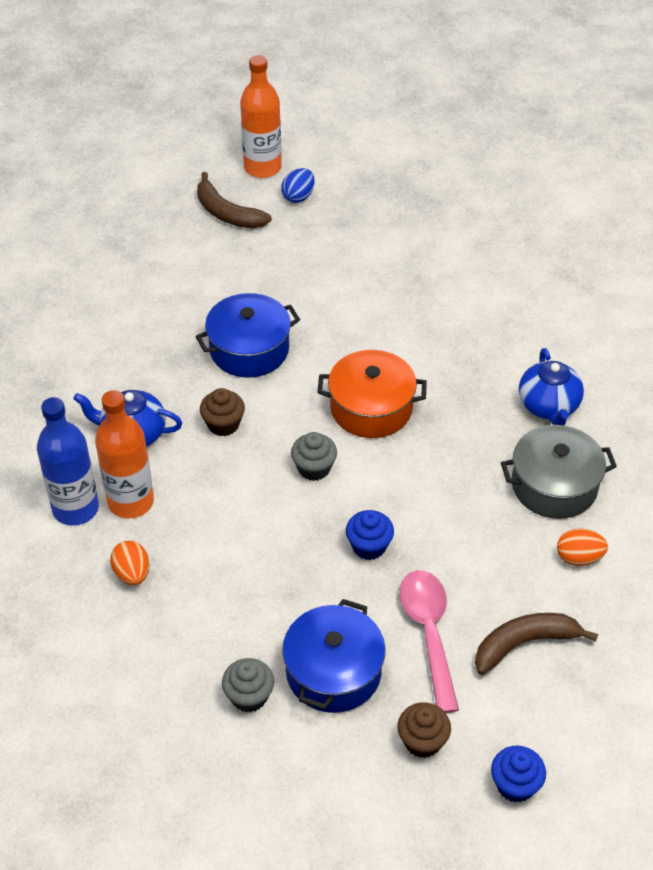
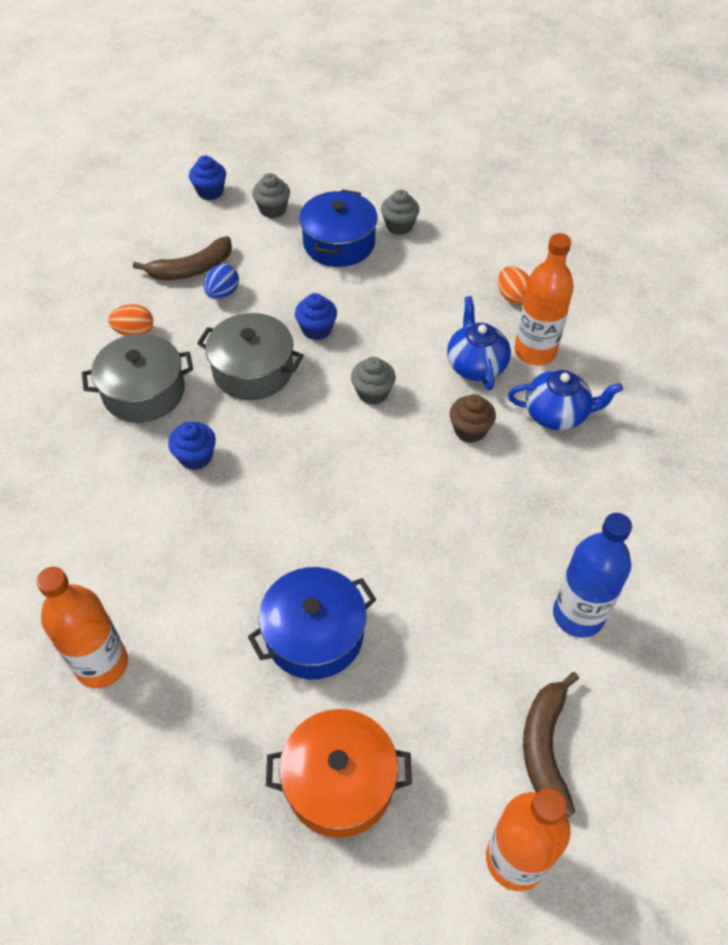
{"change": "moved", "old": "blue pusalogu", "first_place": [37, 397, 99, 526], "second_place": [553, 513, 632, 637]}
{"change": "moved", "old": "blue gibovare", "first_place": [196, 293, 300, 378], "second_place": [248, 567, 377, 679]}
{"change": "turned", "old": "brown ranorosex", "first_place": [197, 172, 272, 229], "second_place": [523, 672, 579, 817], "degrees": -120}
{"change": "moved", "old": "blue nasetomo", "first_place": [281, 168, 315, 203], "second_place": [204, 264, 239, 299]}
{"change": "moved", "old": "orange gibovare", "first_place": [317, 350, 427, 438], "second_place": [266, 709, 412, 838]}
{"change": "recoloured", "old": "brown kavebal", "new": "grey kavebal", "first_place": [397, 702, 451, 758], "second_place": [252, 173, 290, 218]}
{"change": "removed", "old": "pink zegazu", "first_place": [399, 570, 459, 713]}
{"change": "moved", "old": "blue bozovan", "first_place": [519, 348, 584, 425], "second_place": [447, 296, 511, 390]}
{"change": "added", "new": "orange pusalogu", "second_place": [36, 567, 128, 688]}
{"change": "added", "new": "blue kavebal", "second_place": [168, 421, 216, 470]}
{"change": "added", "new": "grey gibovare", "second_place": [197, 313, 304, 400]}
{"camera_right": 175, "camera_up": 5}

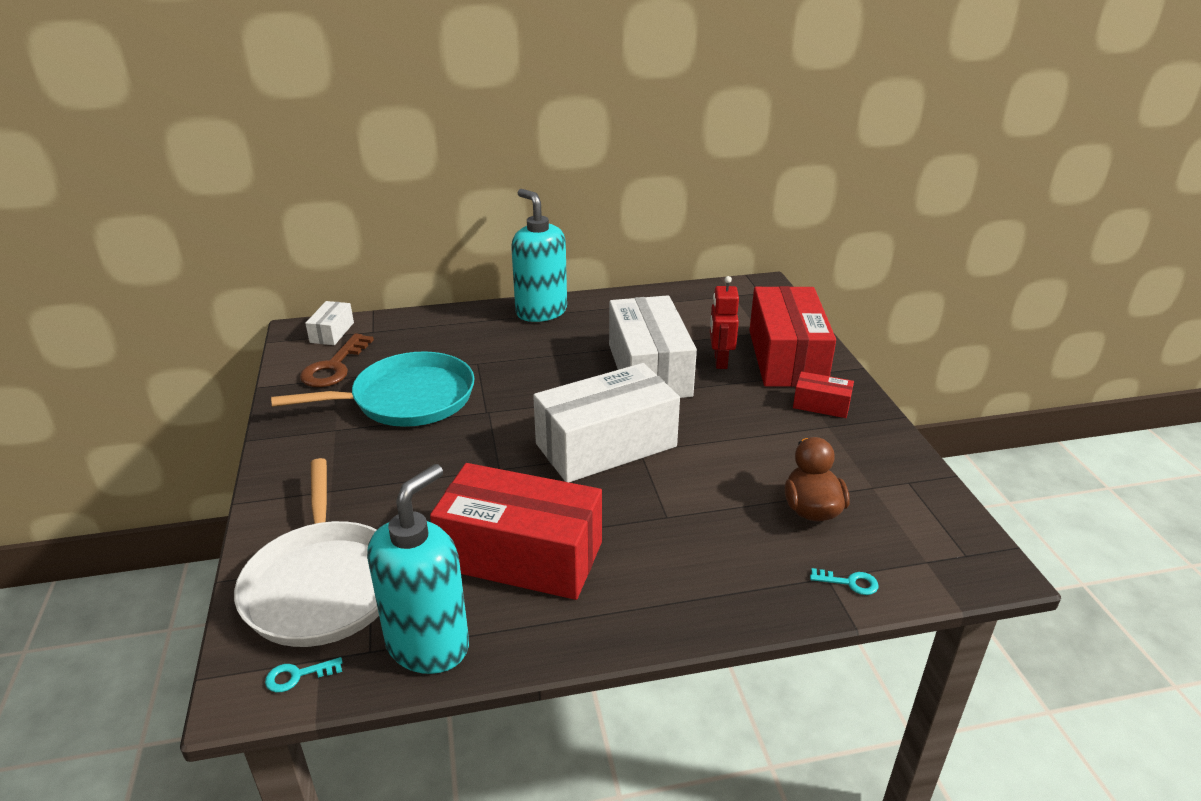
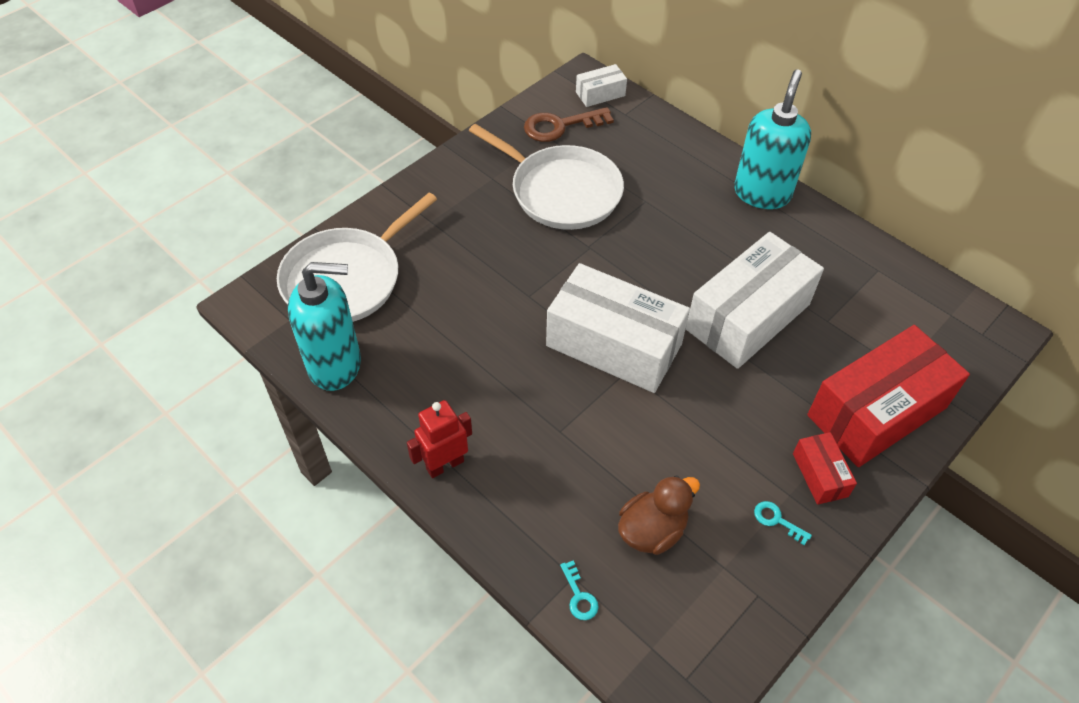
{"change": "moved", "old": "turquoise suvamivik", "first_place": [265, 657, 343, 692], "second_place": [754, 501, 812, 546]}
{"change": "recoloured", "old": "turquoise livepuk", "new": "white livepuk", "first_place": [271, 352, 475, 427], "second_place": [469, 124, 624, 230]}
{"change": "removed", "old": "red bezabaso", "first_place": [430, 463, 602, 600]}
{"change": "moved", "old": "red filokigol", "first_place": [710, 276, 739, 369], "second_place": [407, 400, 472, 478]}
{"camera_right": 55, "camera_up": 20}

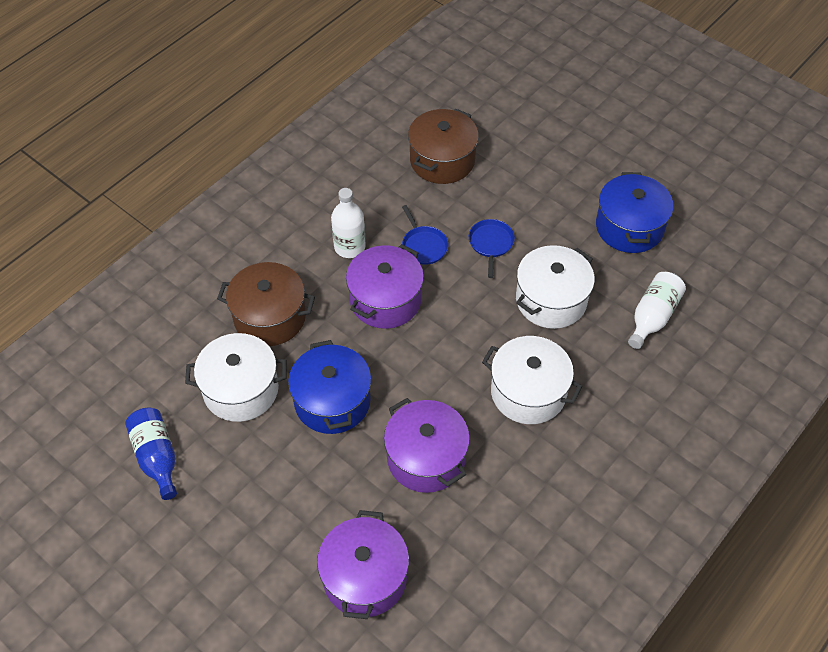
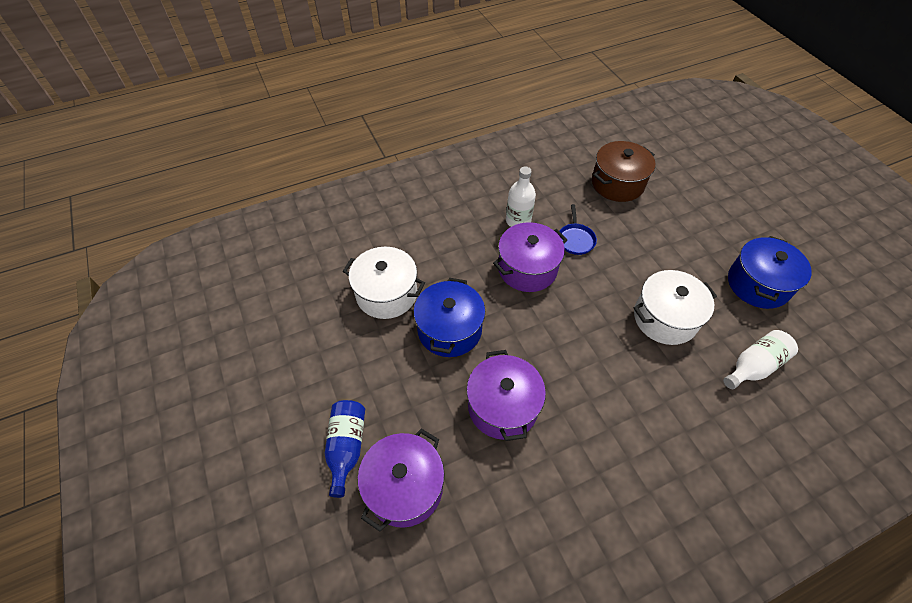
{"change": "moved", "old": "blue pusalogu", "first_place": [125, 408, 177, 500], "second_place": [325, 400, 365, 498]}
{"change": "removed", "old": "brown gibovare", "first_place": [217, 262, 315, 346]}
{"change": "removed", "old": "blue livepuk", "first_place": [469, 219, 515, 278]}
{"change": "removed", "old": "white gibovare", "first_place": [482, 336, 582, 424]}
{"camera_right": 25, "camera_up": 0}

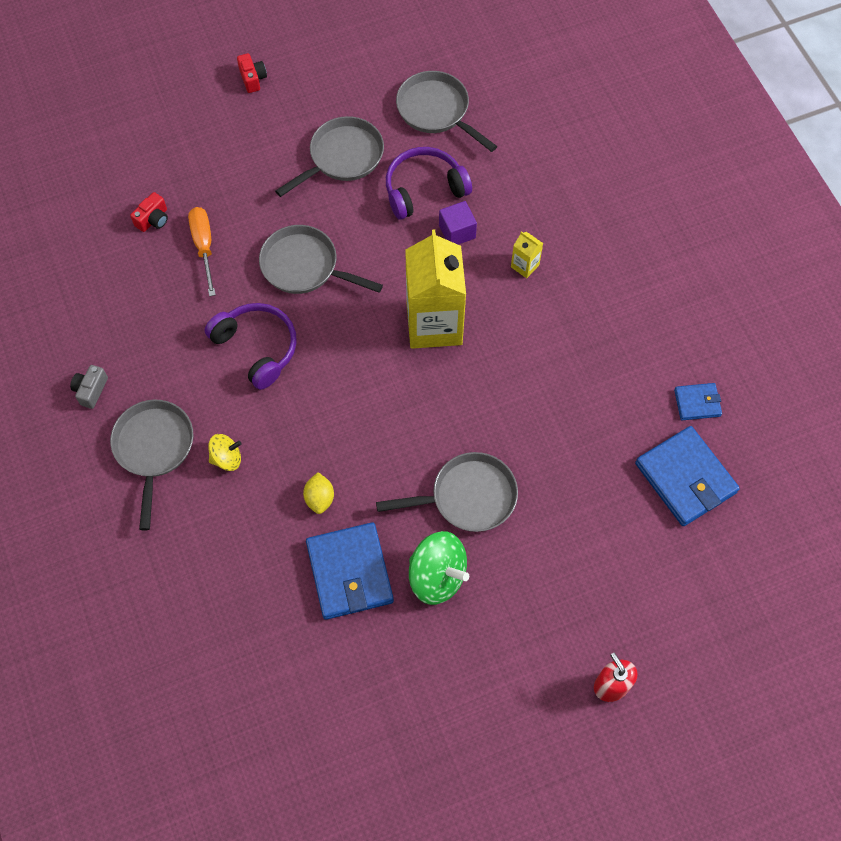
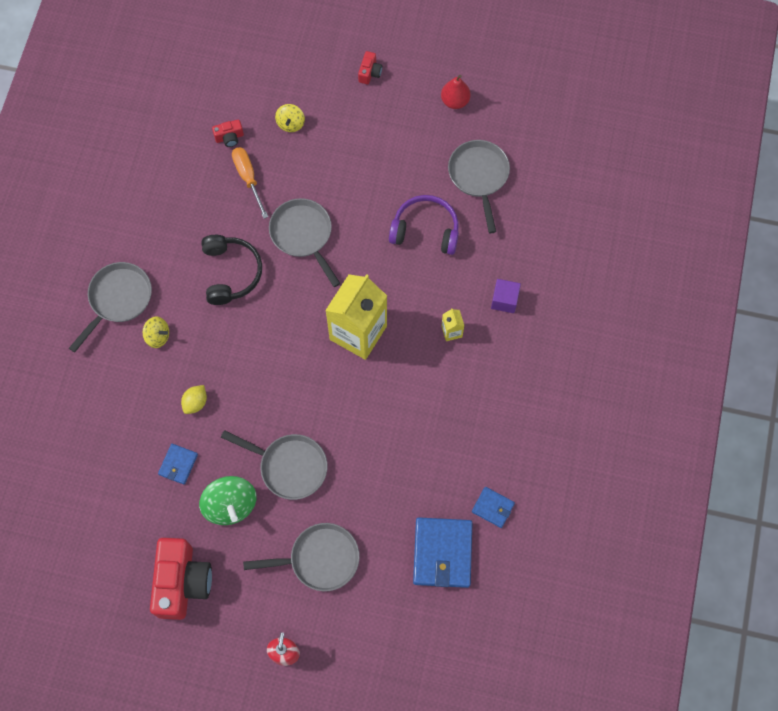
{"change": "removed", "old": "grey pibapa", "first_place": [70, 365, 108, 409]}
{"change": "turned", "old": "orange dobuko", "first_place": [188, 207, 216, 296], "second_place": [232, 147, 268, 219], "degrees": -45}
{"change": "recoloured", "old": "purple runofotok", "new": "black runofotok", "first_place": [205, 303, 297, 390], "second_place": [201, 235, 262, 305]}
{"change": "moved", "old": "grey livepuk", "first_place": [275, 116, 384, 197], "second_place": [243, 523, 360, 591]}
{"change": "resized", "old": "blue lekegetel", "first_place": [306, 522, 394, 620], "second_place": [158, 444, 198, 485], "factor": 0.52}
{"change": "moved", "old": "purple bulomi", "first_place": [439, 201, 477, 245], "second_place": [491, 279, 521, 313]}
{"change": "added", "new": "red pibapa", "second_place": [150, 538, 212, 620]}
{"change": "added", "new": "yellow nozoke", "second_place": [275, 104, 305, 132]}
{"change": "added", "new": "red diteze", "second_place": [441, 75, 471, 109]}
{"camera_right": 35, "camera_up": 5}

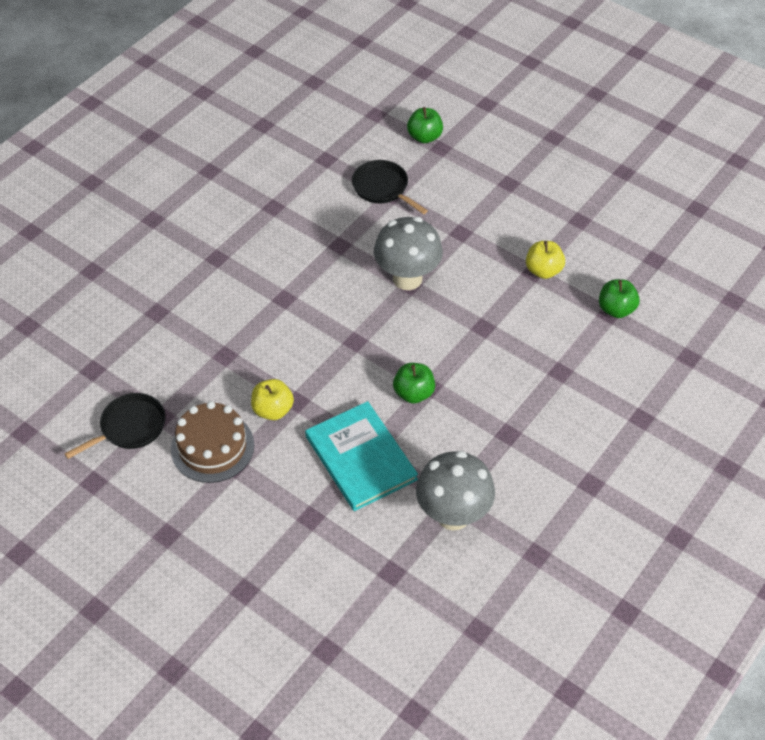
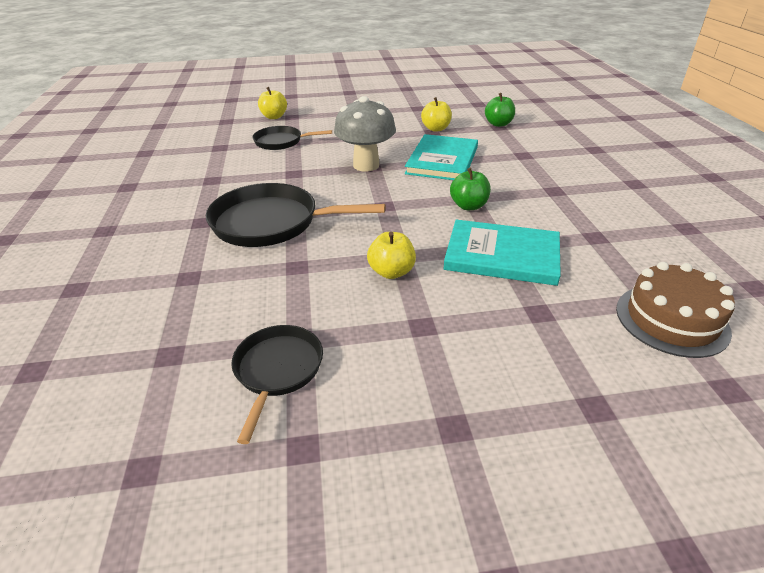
{"change": "moved", "old": "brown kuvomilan", "first_place": [171, 401, 254, 483], "second_place": [616, 262, 735, 358]}
{"change": "recoloured", "old": "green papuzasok", "new": "yellow papuzasok", "first_place": [407, 107, 443, 143], "second_place": [258, 87, 287, 119]}
{"change": "removed", "old": "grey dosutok", "first_place": [416, 451, 495, 530]}
{"change": "added", "new": "black livepuk", "second_place": [206, 183, 385, 247]}
{"change": "added", "new": "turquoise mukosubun", "second_place": [405, 134, 478, 180]}
{"camera_right": -45, "camera_up": -15}

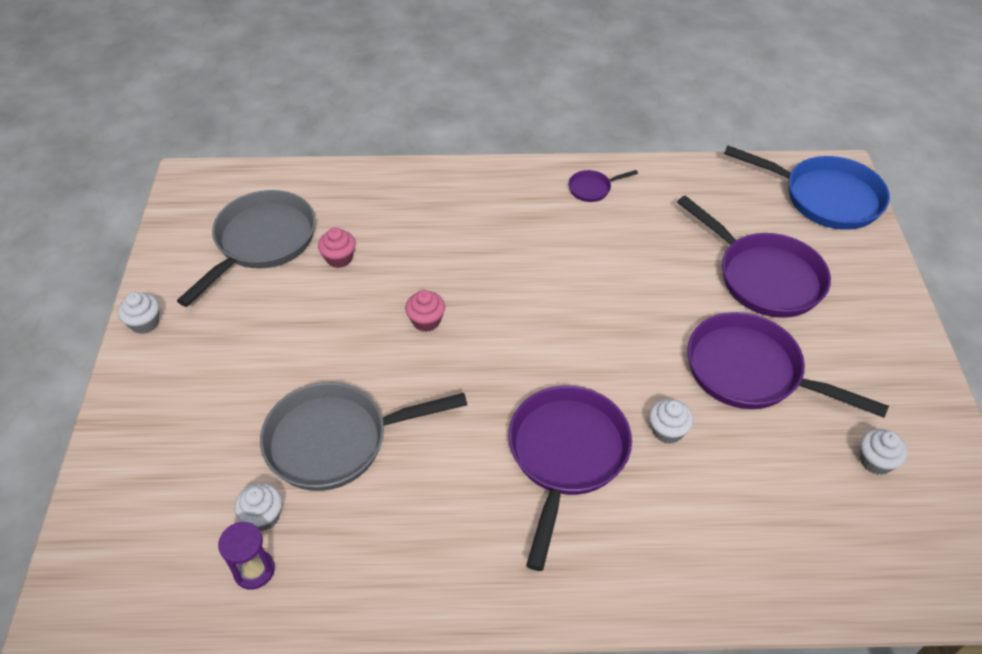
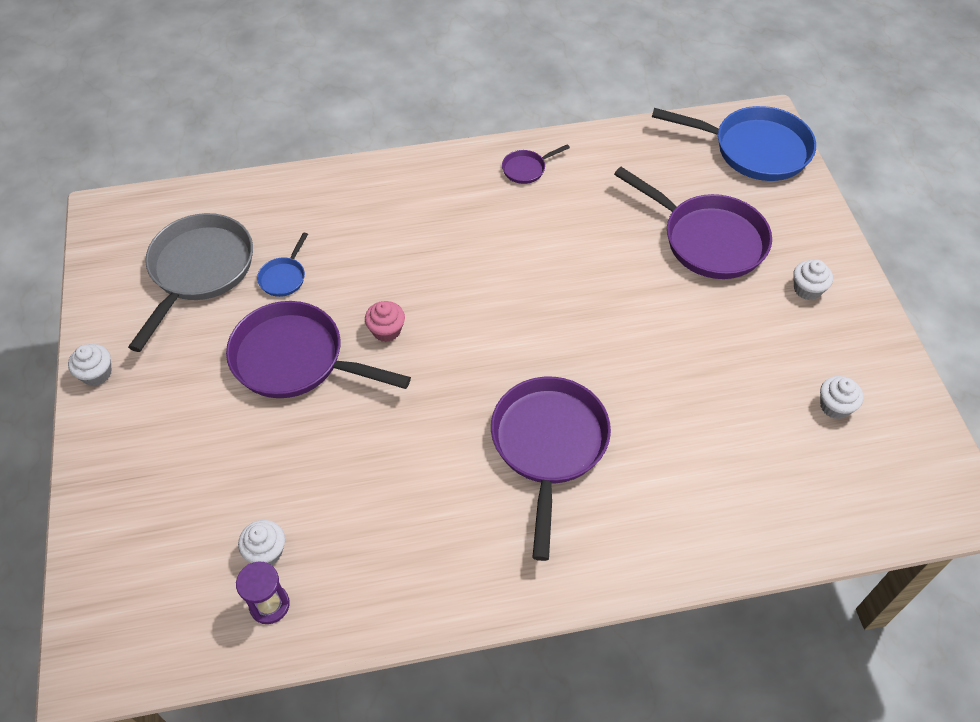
{"change": "removed", "old": "grey livepuk", "first_place": [260, 382, 467, 491]}
{"change": "replaced", "old": "pink kavebal", "new": "blue livepuk", "first_place": [318, 228, 356, 268], "second_place": [257, 232, 308, 297]}
{"change": "moved", "old": "white kavebal", "first_place": [649, 399, 693, 444], "second_place": [793, 260, 833, 300]}
{"change": "moved", "old": "purple livepuk", "first_place": [687, 312, 889, 418], "second_place": [226, 301, 411, 398]}
{"camera_right": -10, "camera_up": 5}

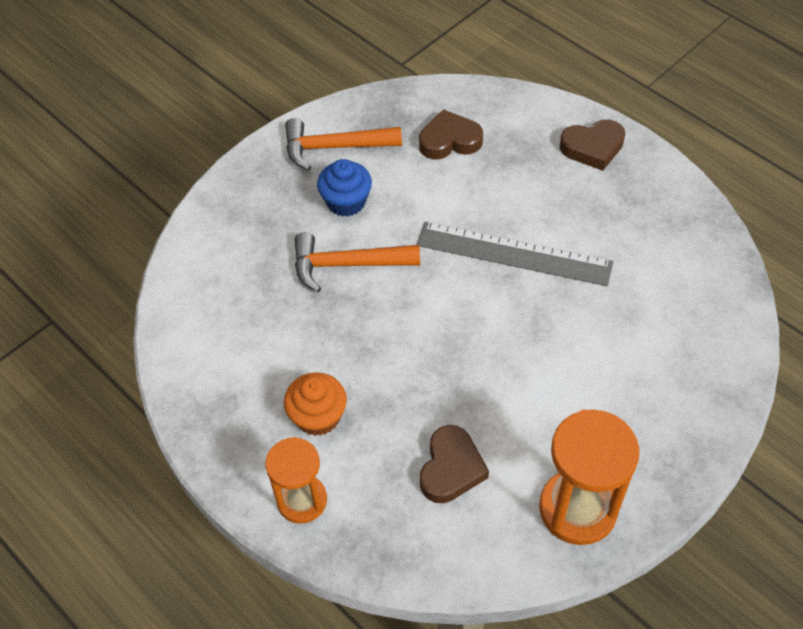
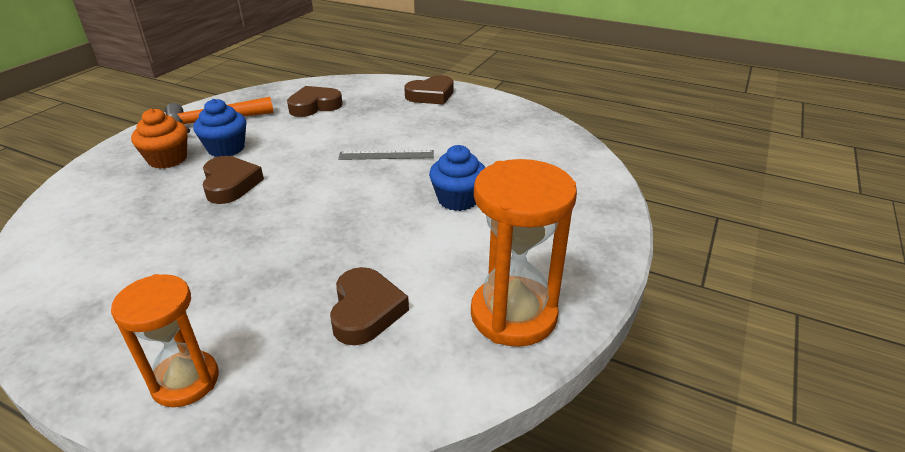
{"change": "moved", "old": "orange kavebal", "first_place": [284, 372, 347, 436], "second_place": [131, 108, 188, 169]}
{"change": "replaced", "old": "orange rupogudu", "new": "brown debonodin", "first_place": [295, 232, 420, 292], "second_place": [202, 156, 264, 204]}
{"change": "resized", "old": "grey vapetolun", "first_place": [417, 222, 613, 286], "second_place": [338, 150, 434, 160], "factor": 0.54}
{"change": "added", "new": "blue kavebal", "second_place": [429, 145, 485, 211]}
{"camera_right": -20, "camera_up": -20}

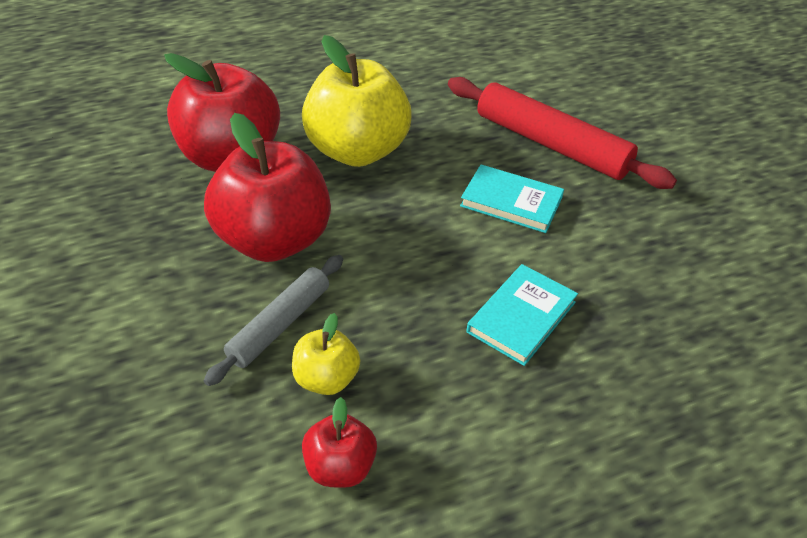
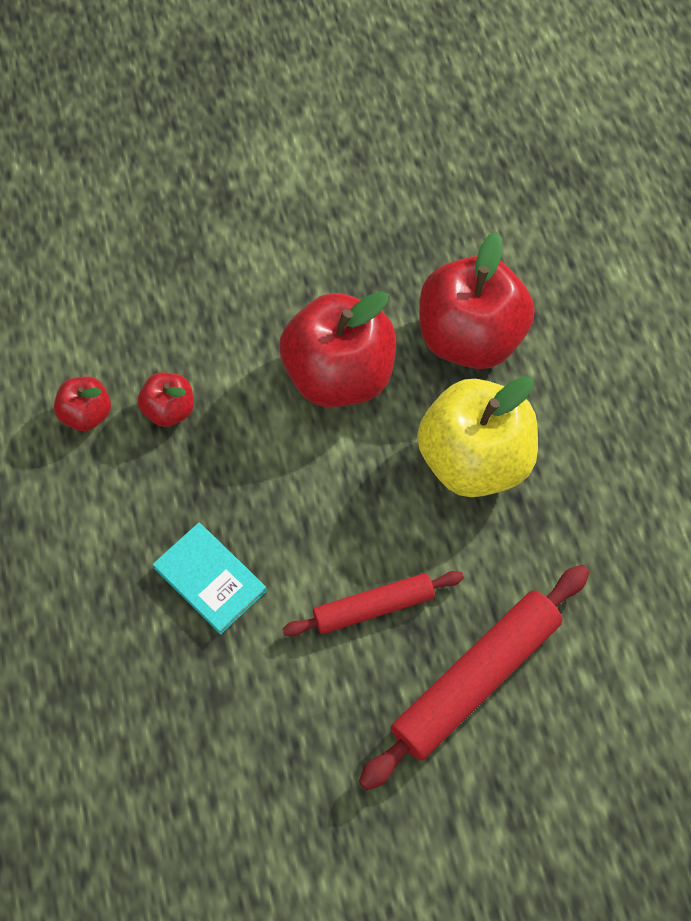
{"change": "removed", "old": "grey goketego", "first_place": [204, 255, 343, 386]}
{"change": "recoloured", "old": "yellow papuzasok", "new": "red papuzasok", "first_place": [292, 313, 360, 395], "second_place": [138, 372, 194, 427]}
{"change": "replaced", "old": "turquoise mukosubun", "new": "red goketego", "first_place": [460, 165, 564, 233], "second_place": [283, 571, 464, 637]}
{"camera_right": 100, "camera_up": 20}

